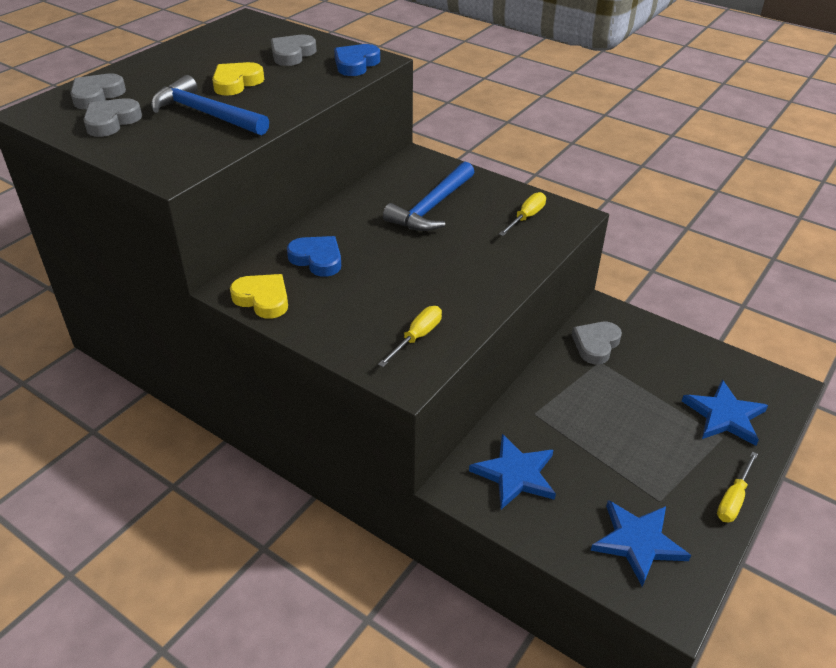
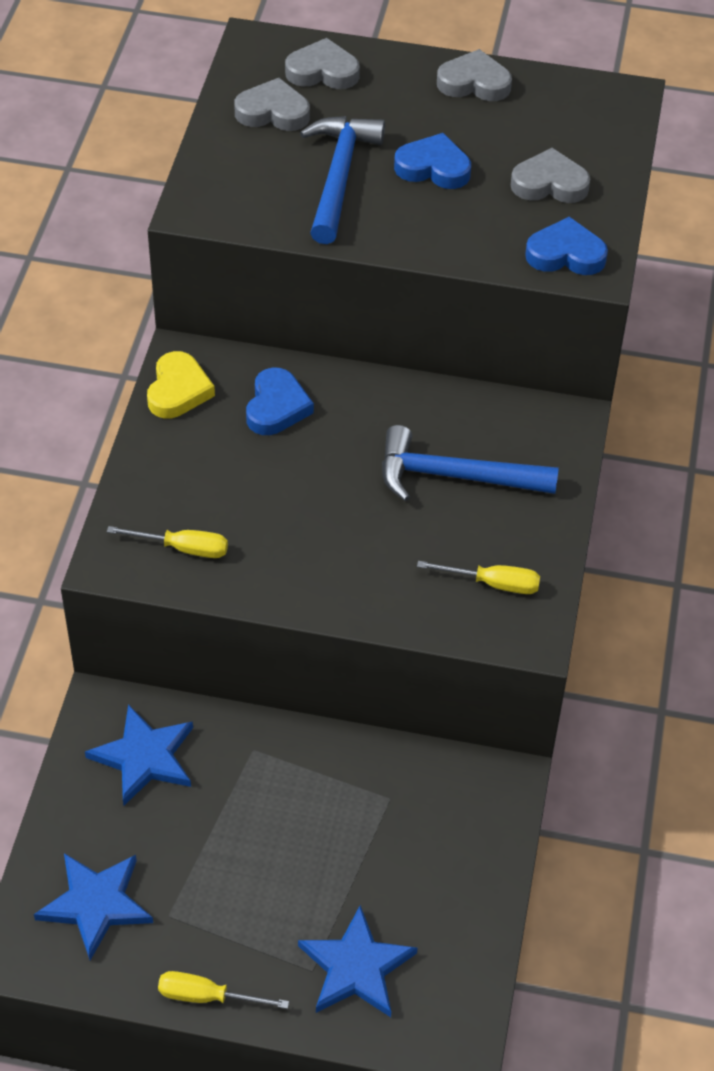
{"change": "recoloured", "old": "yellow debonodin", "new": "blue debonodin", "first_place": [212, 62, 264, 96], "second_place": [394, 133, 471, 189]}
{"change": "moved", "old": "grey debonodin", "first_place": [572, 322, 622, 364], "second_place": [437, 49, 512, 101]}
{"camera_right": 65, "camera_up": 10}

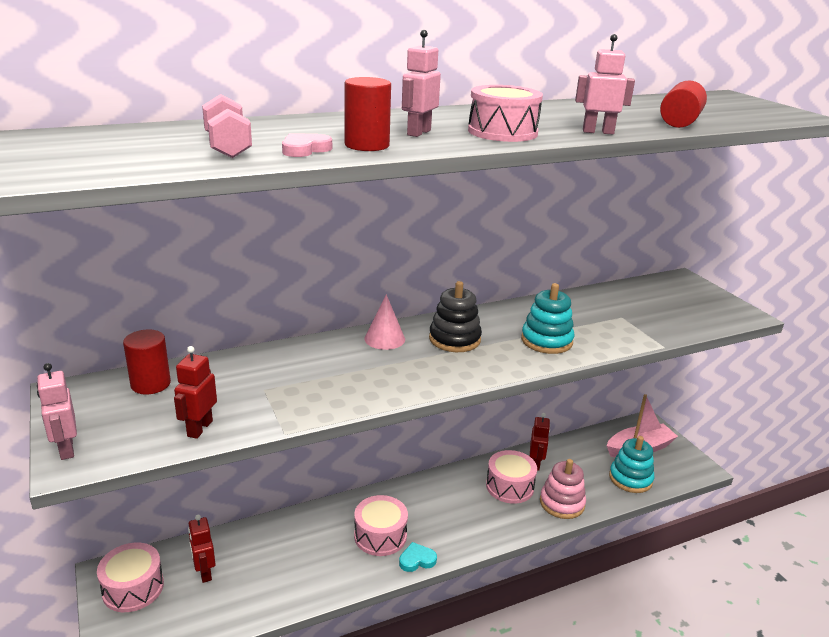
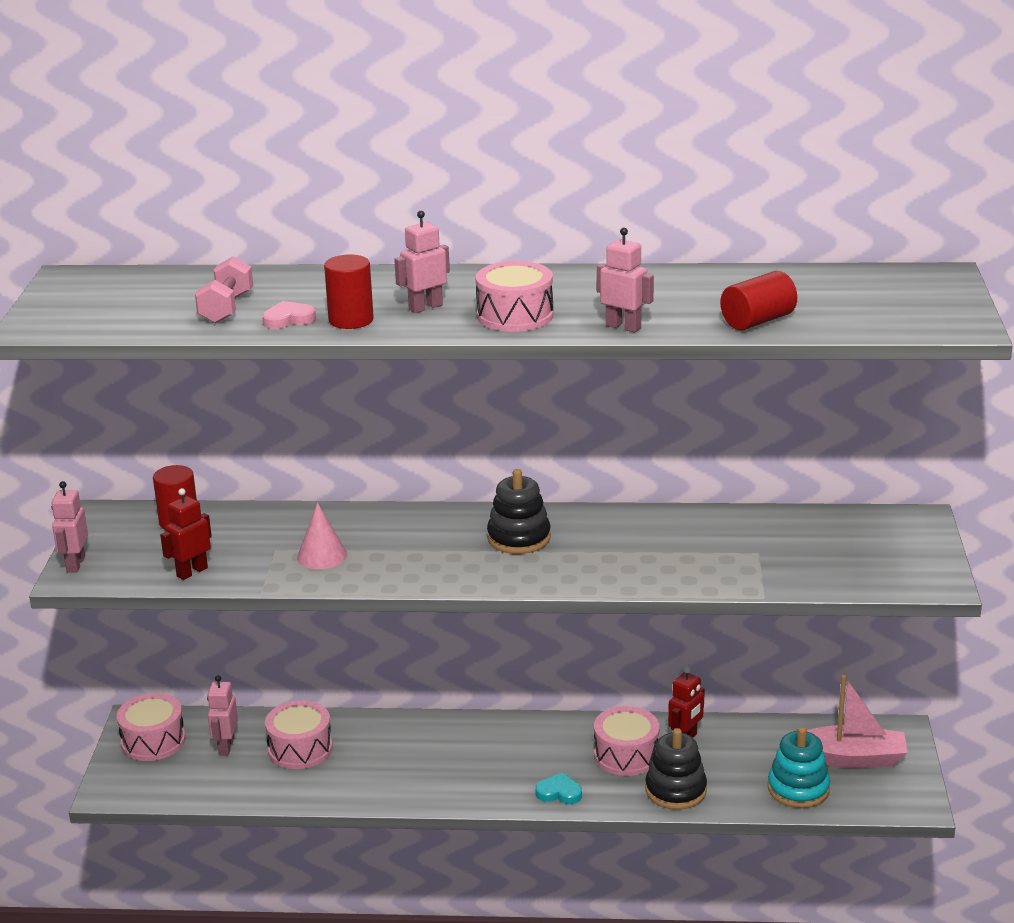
{"change": "recoloured", "old": "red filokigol", "new": "pink filokigol", "first_place": [188, 515, 215, 583], "second_place": [207, 675, 238, 756]}
{"change": "moved", "old": "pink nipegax", "first_place": [354, 495, 408, 556], "second_place": [265, 700, 332, 769]}
{"change": "moved", "old": "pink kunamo", "first_place": [365, 294, 405, 350], "second_place": [297, 503, 347, 569]}
{"change": "moved", "old": "turquoise debonodin", "first_place": [399, 542, 437, 572], "second_place": [535, 773, 582, 804]}
{"change": "removed", "old": "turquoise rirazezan", "first_place": [521, 283, 574, 354]}
{"change": "recoloured", "old": "pink rirazezan", "new": "black rirazezan", "first_place": [540, 459, 586, 519], "second_place": [645, 728, 707, 810]}
{"camera_right": 30, "camera_up": 0}

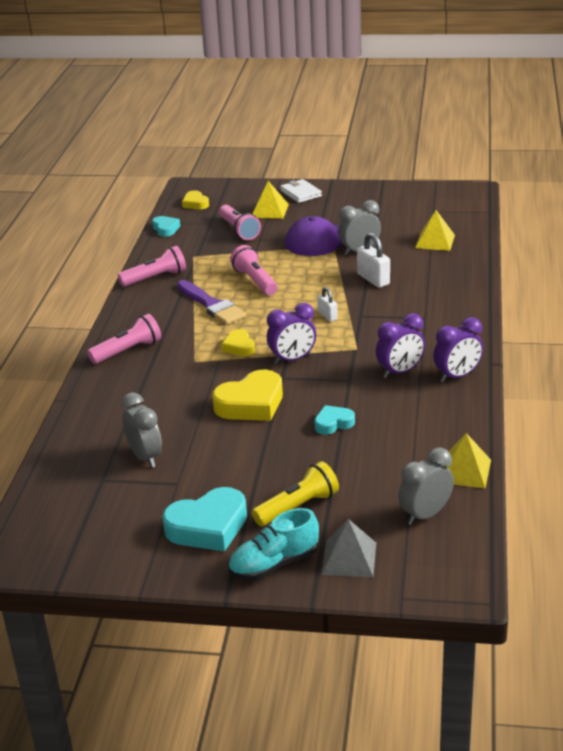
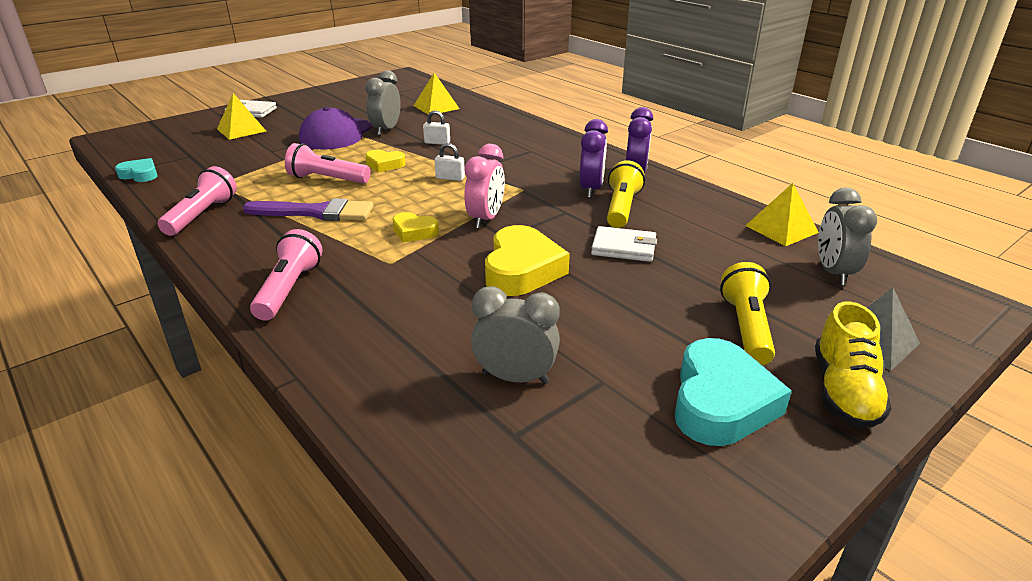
{"change": "moved", "old": "yellow debonodin", "first_place": [182, 190, 209, 209], "second_place": [365, 150, 406, 172]}
{"change": "removed", "old": "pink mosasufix", "first_place": [219, 205, 261, 240]}
{"change": "recoloured", "old": "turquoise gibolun", "new": "yellow gibolun", "first_place": [228, 508, 319, 580], "second_place": [815, 301, 892, 428]}
{"change": "recoloured", "old": "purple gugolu", "new": "pink gugolu", "first_place": [267, 303, 316, 364], "second_place": [465, 144, 505, 229]}
{"change": "replaced", "old": "turquoise debonodin", "new": "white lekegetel", "first_place": [314, 405, 355, 435], "second_place": [591, 226, 657, 262]}
{"change": "resized", "old": "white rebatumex", "first_place": [357, 233, 390, 288], "second_place": [423, 110, 450, 145], "factor": 0.61}
{"change": "added", "new": "yellow mosasufix", "second_place": [607, 160, 645, 228]}
{"camera_right": -50, "camera_up": 0}

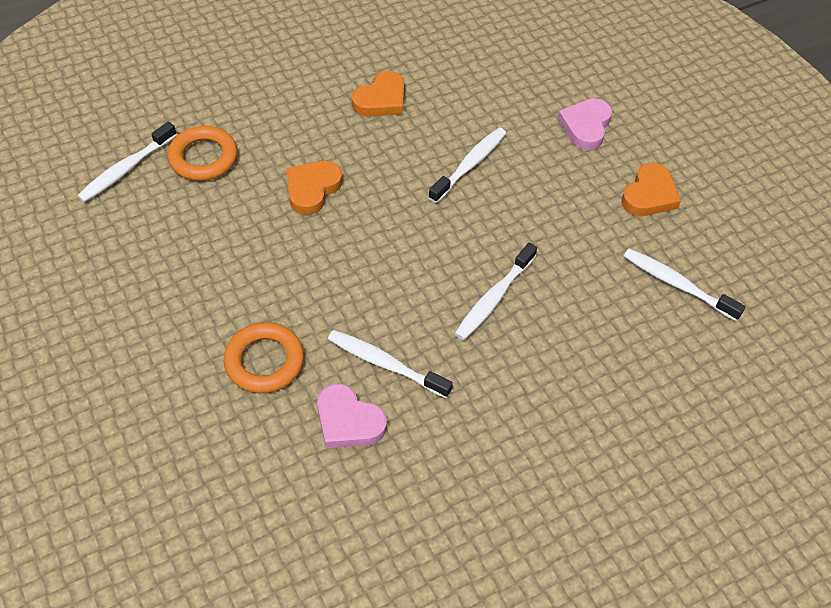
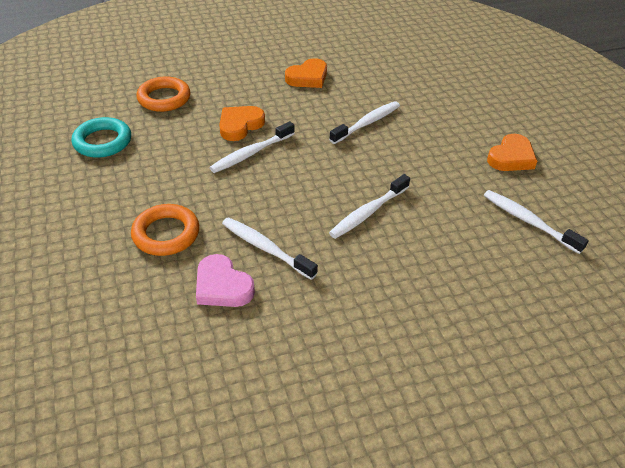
{"change": "moved", "old": "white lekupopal", "first_place": [77, 122, 177, 202], "second_place": [209, 121, 295, 173]}
{"change": "removed", "old": "pink debonodin", "first_place": [557, 98, 612, 150]}
{"change": "added", "new": "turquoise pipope", "second_place": [71, 117, 131, 158]}
{"camera_right": 10, "camera_up": -10}

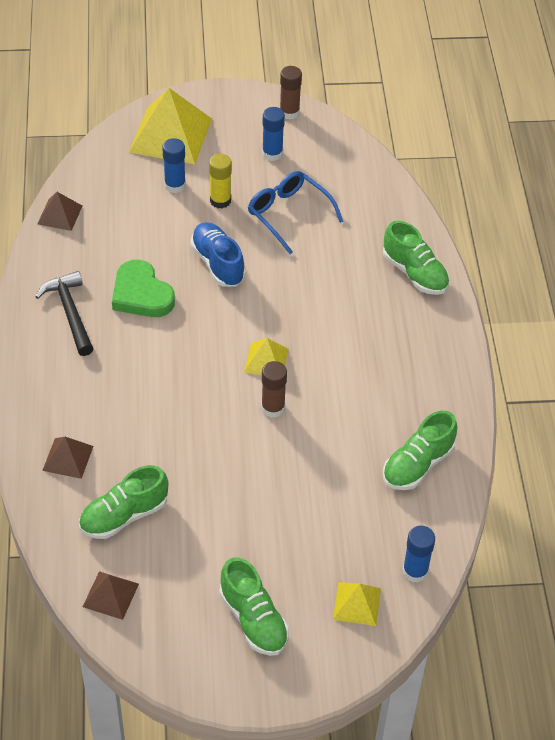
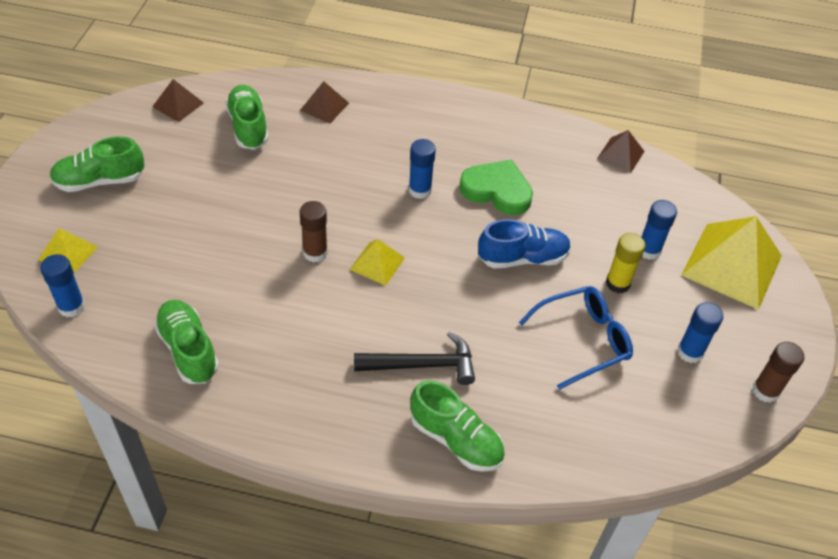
{"change": "moved", "old": "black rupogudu", "first_place": [35, 271, 93, 356], "second_place": [354, 332, 475, 385]}
{"change": "turned", "old": "green debonodin", "first_place": [112, 260, 175, 317], "second_place": [459, 159, 533, 215], "degrees": 45}
{"change": "turned", "old": "green gibolun", "first_place": [383, 221, 450, 295], "second_place": [411, 380, 505, 472], "degrees": -120}
{"change": "added", "new": "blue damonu", "second_place": [409, 139, 436, 199]}
{"camera_right": 105, "camera_up": 0}

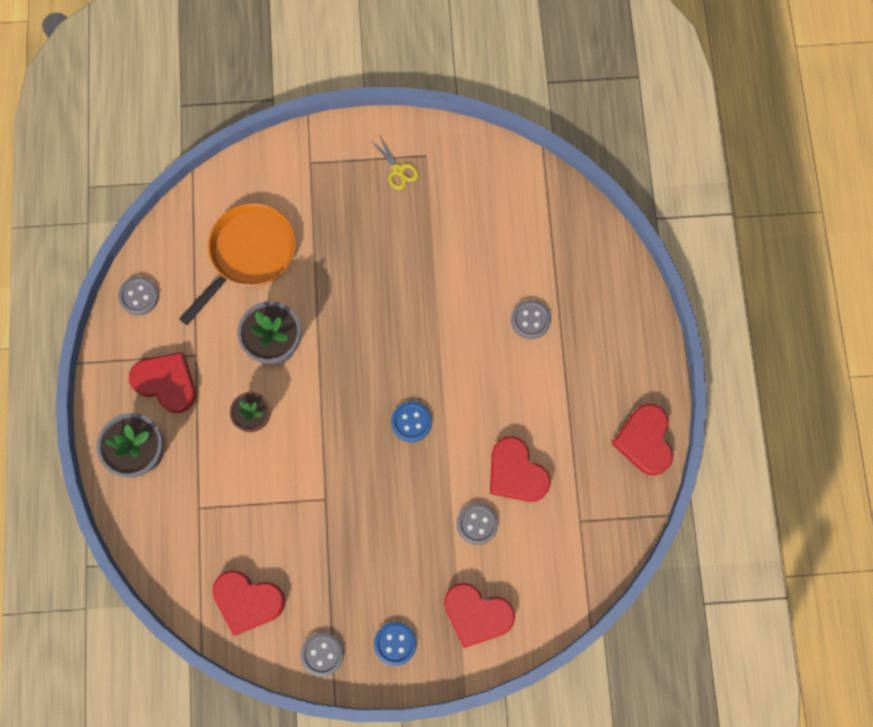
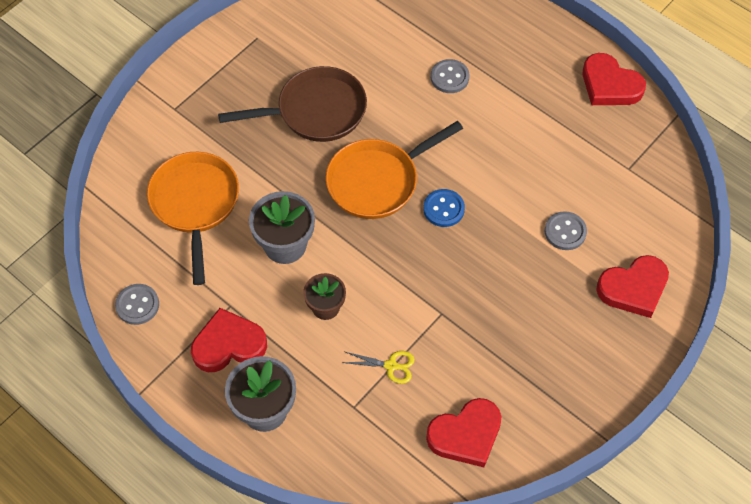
{"change": "removed", "old": "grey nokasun", "first_place": [301, 633, 344, 677]}
{"change": "moved", "old": "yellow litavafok", "first_place": [372, 135, 419, 190], "second_place": [342, 351, 415, 384]}
{"change": "removed", "old": "blue nokasun", "first_place": [374, 622, 417, 666]}
{"change": "removed", "old": "red debonodin", "first_place": [490, 436, 551, 502]}
{"change": "added", "new": "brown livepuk", "second_place": [218, 66, 367, 142]}
{"change": "added", "new": "orange livepuk", "second_place": [326, 121, 463, 219]}
{"camera_right": -45, "camera_up": -15}

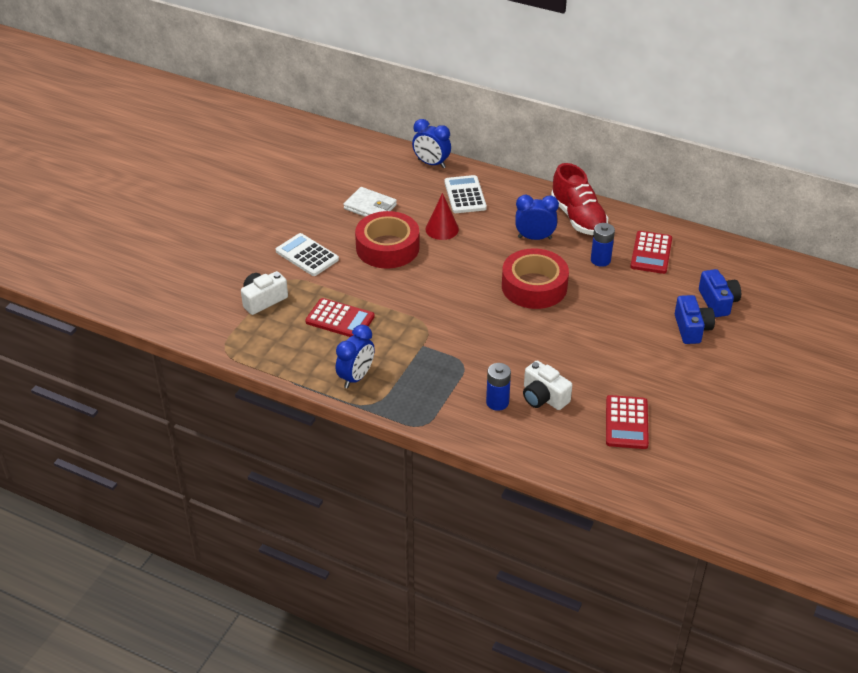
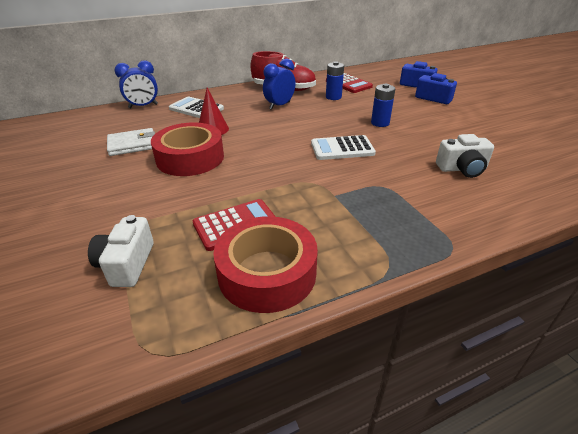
{"change": "moved", "old": "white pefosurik", "first_place": [276, 233, 339, 276], "second_place": [311, 135, 376, 160]}
{"change": "removed", "old": "blue gugolu", "first_place": [336, 325, 375, 388]}
{"change": "moved", "old": "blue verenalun", "first_place": [486, 363, 511, 411], "second_place": [371, 84, 395, 127]}
{"change": "moved", "old": "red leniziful", "first_place": [502, 248, 569, 309], "second_place": [213, 216, 318, 313]}
{"change": "removed", "old": "red pefosurik", "first_place": [606, 395, 649, 449]}
{"camera_right": -50, "camera_up": -5}

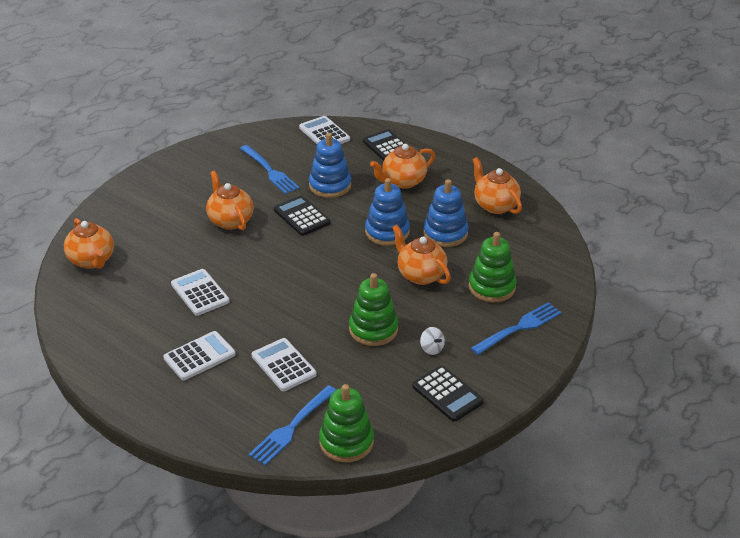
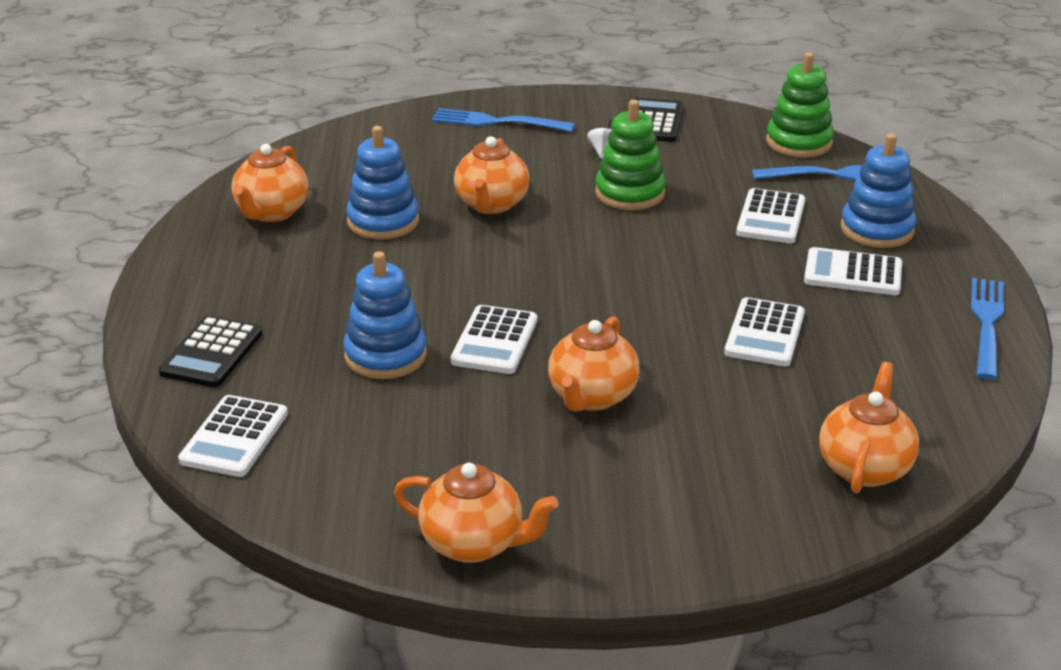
{"change": "moved", "old": "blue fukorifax", "first_place": [240, 145, 300, 194], "second_place": [971, 278, 1004, 380]}
{"change": "recoloured", "old": "black pefosurik", "new": "white pefosurik", "first_place": [274, 195, 330, 236], "second_place": [450, 305, 537, 374]}
{"change": "moved", "old": "blue rirazezan", "first_place": [365, 178, 410, 246], "second_place": [841, 133, 916, 248]}
{"change": "moved", "old": "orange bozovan", "first_place": [370, 144, 435, 189], "second_place": [394, 463, 558, 563]}
{"change": "removed", "old": "green rirazezan", "first_place": [469, 232, 517, 302]}
{"camera_right": -130, "camera_up": -5}

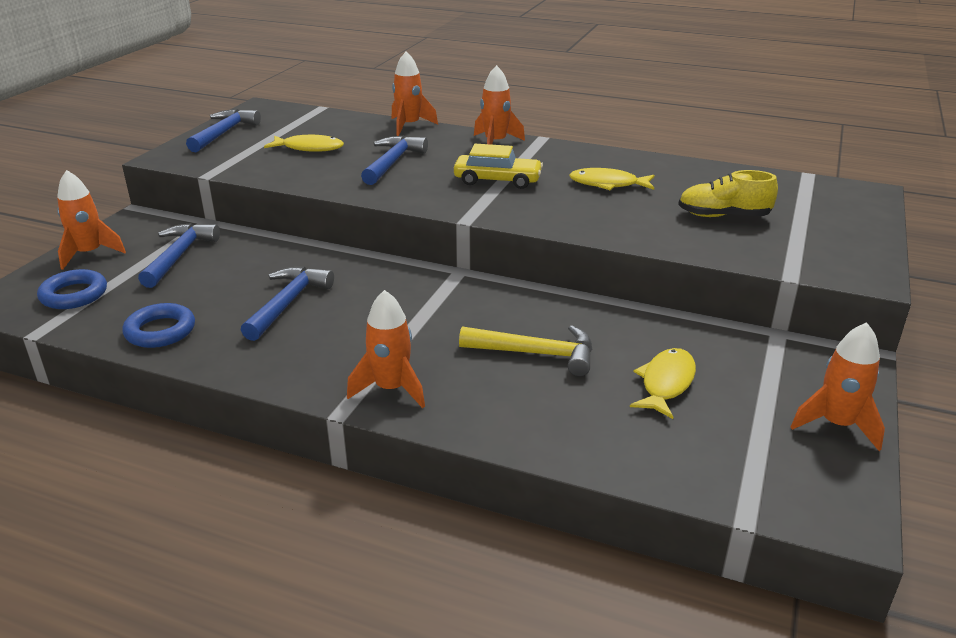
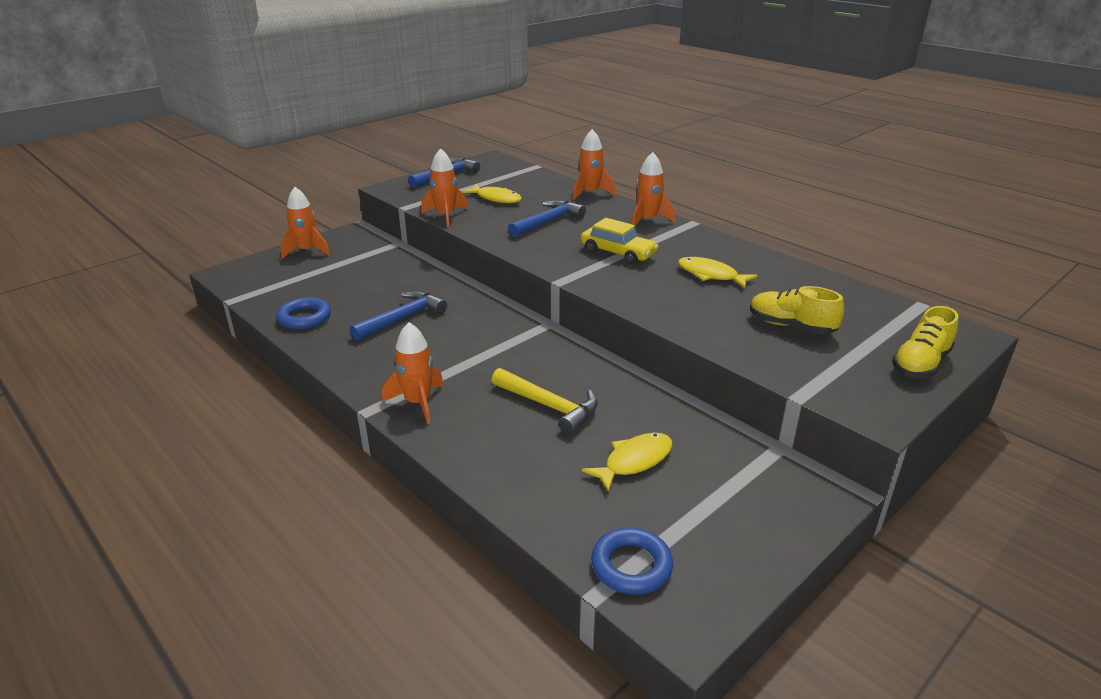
{"change": "moved", "old": "blue pipope", "first_place": [37, 269, 107, 309], "second_place": [591, 527, 673, 595]}
{"change": "removed", "old": "blue rupogudu", "first_place": [138, 223, 220, 288]}
{"change": "moved", "old": "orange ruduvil", "first_place": [791, 322, 885, 451], "second_place": [421, 148, 468, 227]}
{"change": "added", "new": "yellow gibolun", "second_place": [892, 306, 958, 378]}
{"camera_right": 25, "camera_up": 0}

